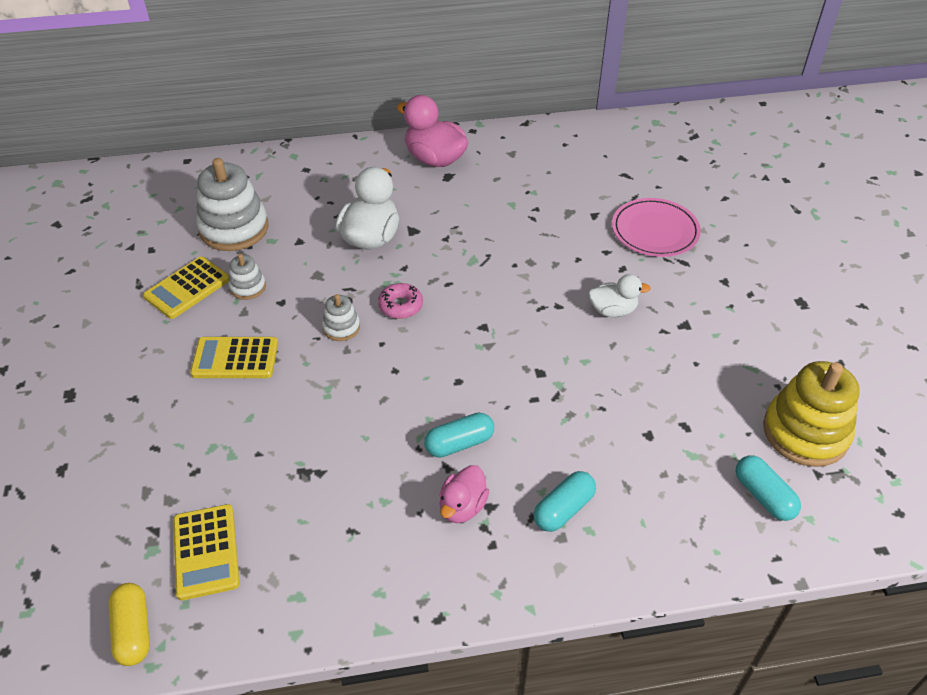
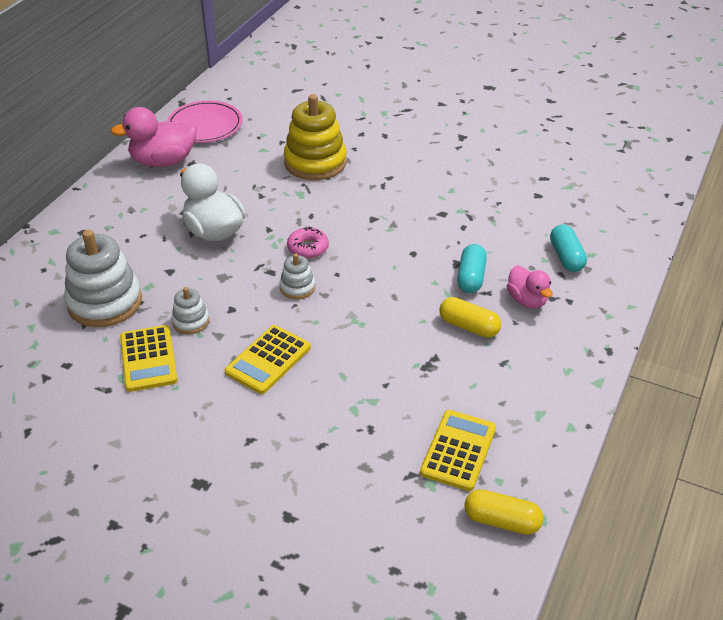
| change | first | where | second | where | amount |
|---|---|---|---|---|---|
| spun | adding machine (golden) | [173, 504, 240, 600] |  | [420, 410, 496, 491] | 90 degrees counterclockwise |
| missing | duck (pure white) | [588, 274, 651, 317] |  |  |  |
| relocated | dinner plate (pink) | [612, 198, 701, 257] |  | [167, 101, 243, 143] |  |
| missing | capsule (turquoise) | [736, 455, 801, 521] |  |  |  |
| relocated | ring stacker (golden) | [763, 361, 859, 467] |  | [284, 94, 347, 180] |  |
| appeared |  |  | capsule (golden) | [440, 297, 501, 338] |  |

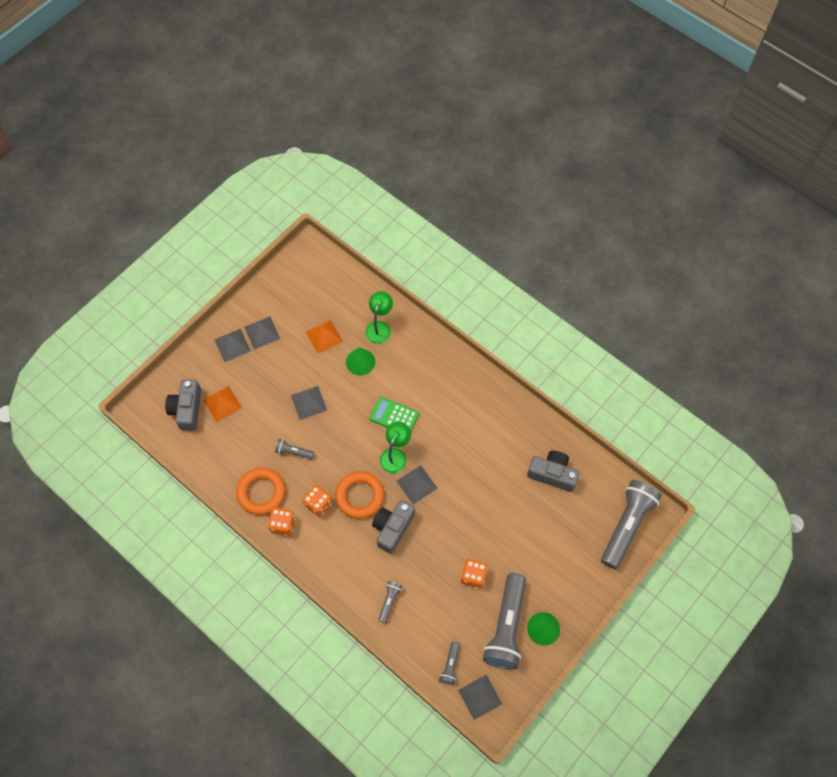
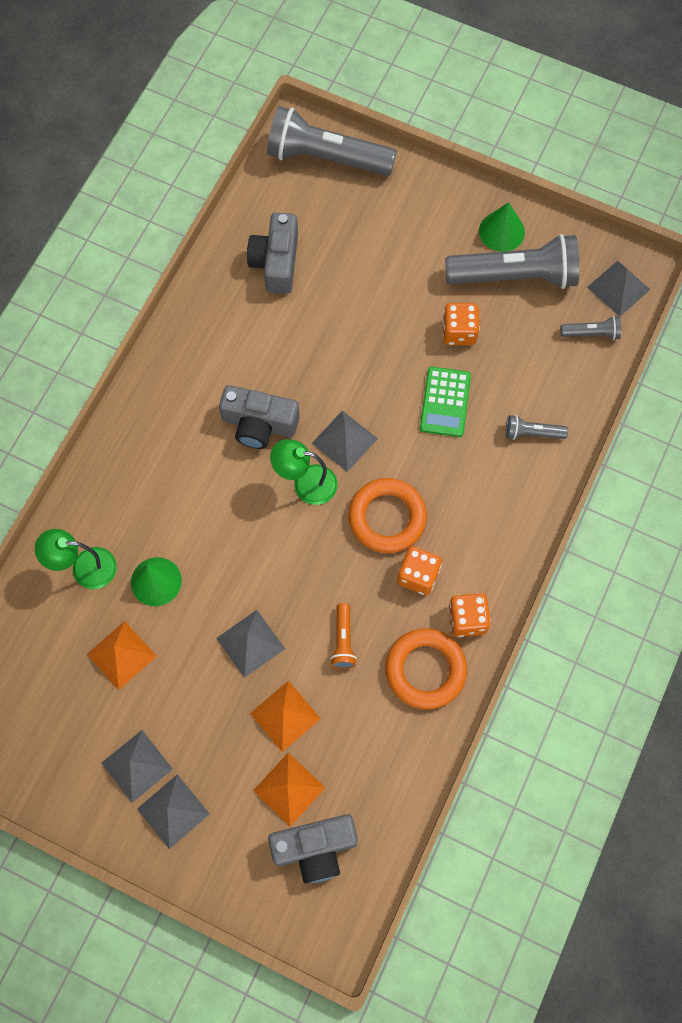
| change | first | where | second | where | amount |
|---|---|---|---|---|---|
| colour | flashlight (gray) | [275, 439, 314, 459] | flashlight (bright orange) | [330, 603, 357, 669] |  |
| relocated | adding machine (green) | [370, 397, 419, 431] |  | [420, 367, 471, 437] |  |
| relocated | compact camera (gray) | [372, 500, 415, 554] |  | [219, 385, 300, 449] |  |
| appeared |  |  | solid pyramid (bright orange) | [250, 681, 321, 752] |  |

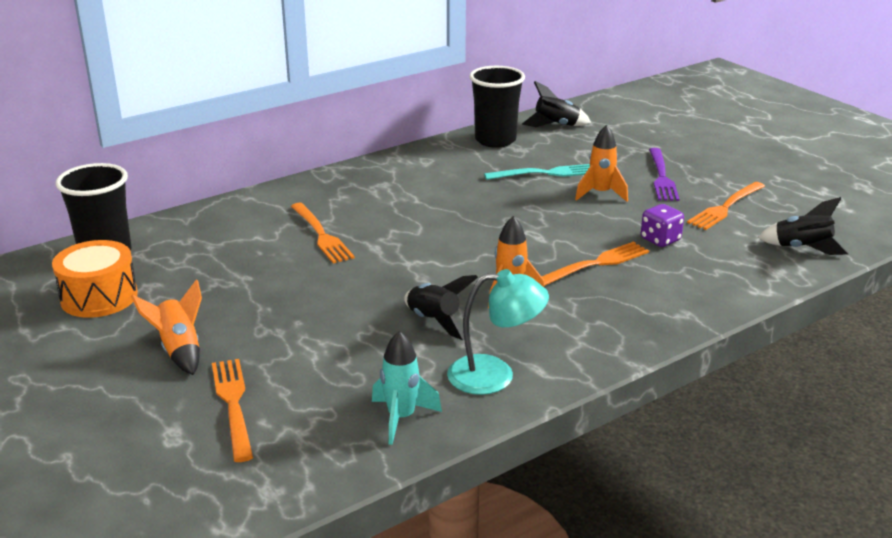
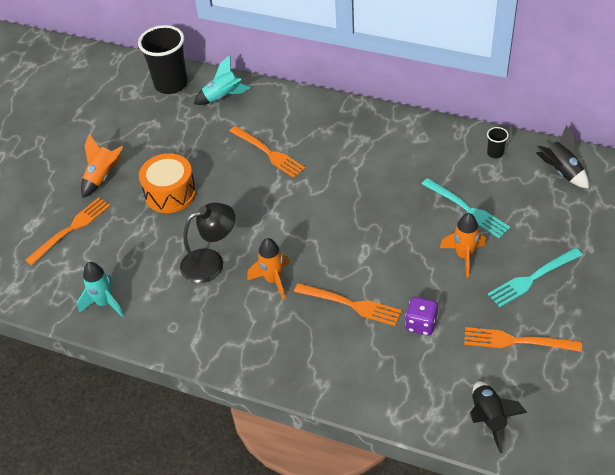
| change | first | where | second | where | amount |
|---|---|---|---|---|---|
| relocated | toy drum (bright orange) | [52, 240, 138, 318] |  | [139, 153, 196, 213] |  |
| spun | fork (bright orange) | [291, 203, 355, 263] |  | [229, 126, 306, 178] | 75 degrees counterclockwise |
| exchanged | toy rocket (jet-black) | [404, 275, 478, 340] | desk lamp (jet-black) | [180, 203, 235, 283] |  |
| missing | desk lamp (turquoise) | [447, 269, 549, 395] |  |  |  |
| size | cup (jet-black) | [469, 66, 525, 148] |  | [487, 127, 509, 158] | x0.43 |
| colour | fork (royal purple) | [649, 148, 679, 201] | fork (turquoise) | [488, 248, 583, 307] |  |
| appeared |  |  | toy rocket (turquoise) | [194, 55, 251, 105] |  |

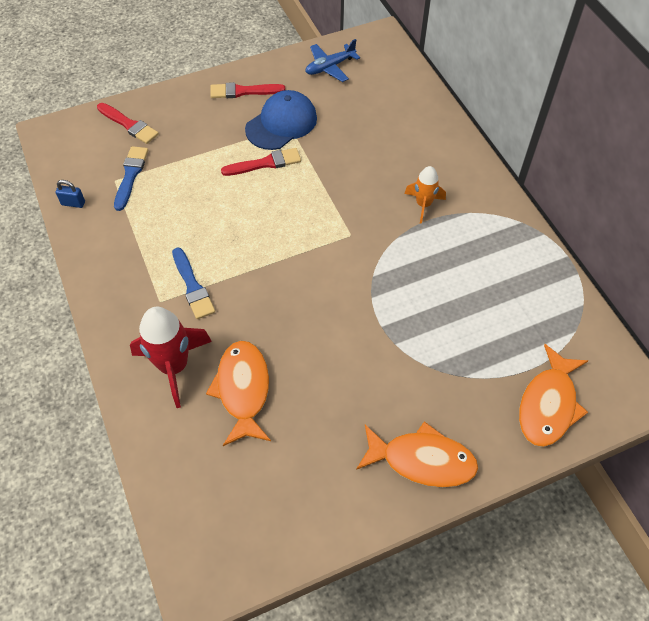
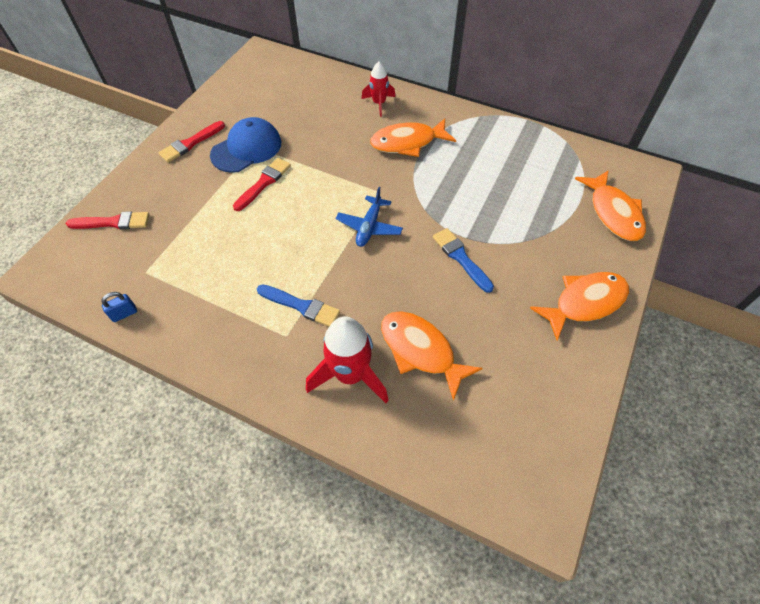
| change | first | where | second | where | amount |
|---|---|---|---|---|---|
| relocated | brush (royal blue) | [114, 146, 148, 211] |  | [433, 228, 494, 293] |  |
| spun | baseball cap (royal blue) | [245, 90, 317, 150] |  | [210, 117, 281, 173] | 45 degrees clockwise |
| relocated | toy plane (royal blue) | [305, 39, 360, 82] |  | [336, 187, 403, 247] |  |
| exchanged | toy rocket (bright orange) | [404, 166, 446, 224] | fish figure (bright orange) | [370, 118, 456, 157] |  |
| appeared |  |  | toy rocket (red) | [362, 62, 396, 117] |  |

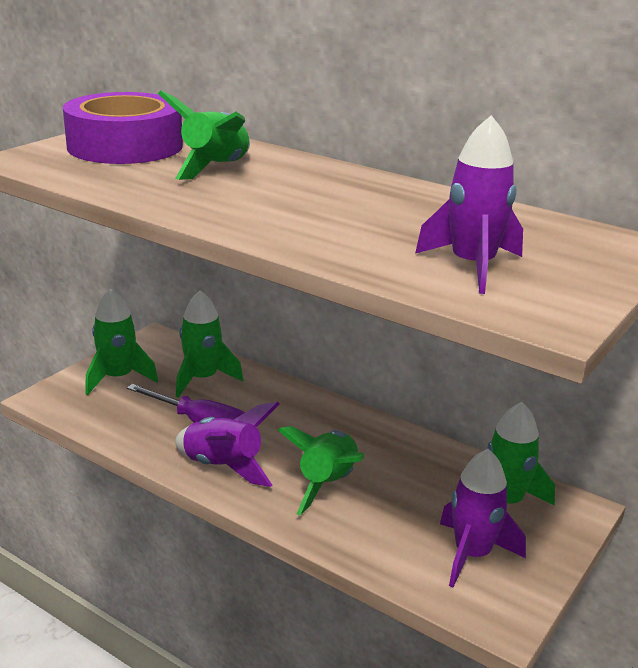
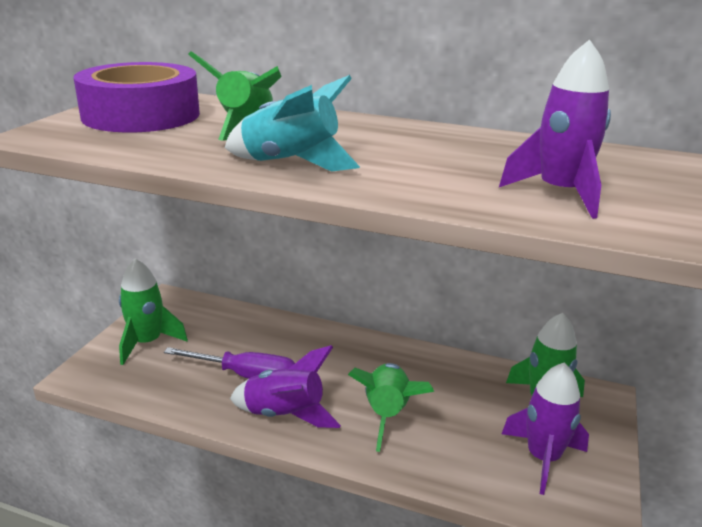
| change | first | where | second | where | amount |
|---|---|---|---|---|---|
| missing | toy rocket (green) | [176, 290, 243, 398] |  |  |  |
| appeared |  |  | toy rocket (turquoise) | [225, 75, 360, 172] |  |

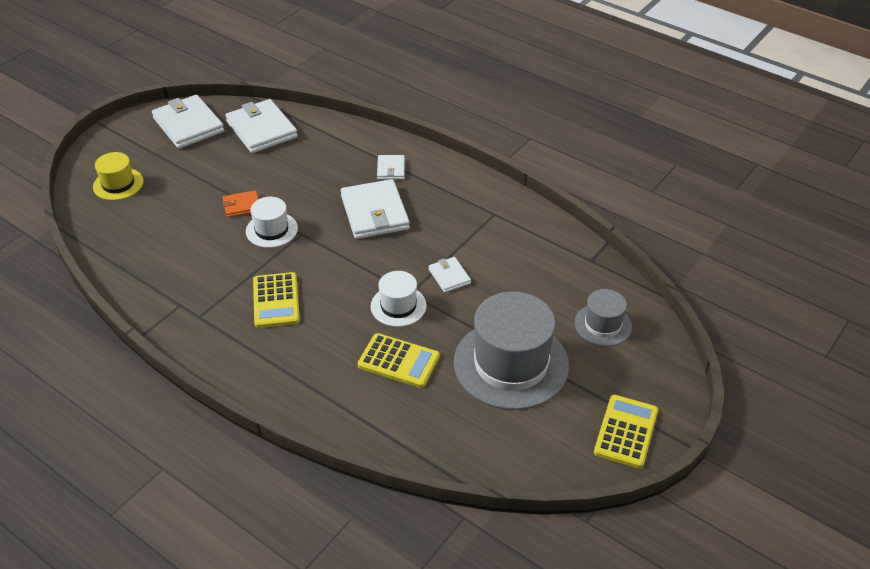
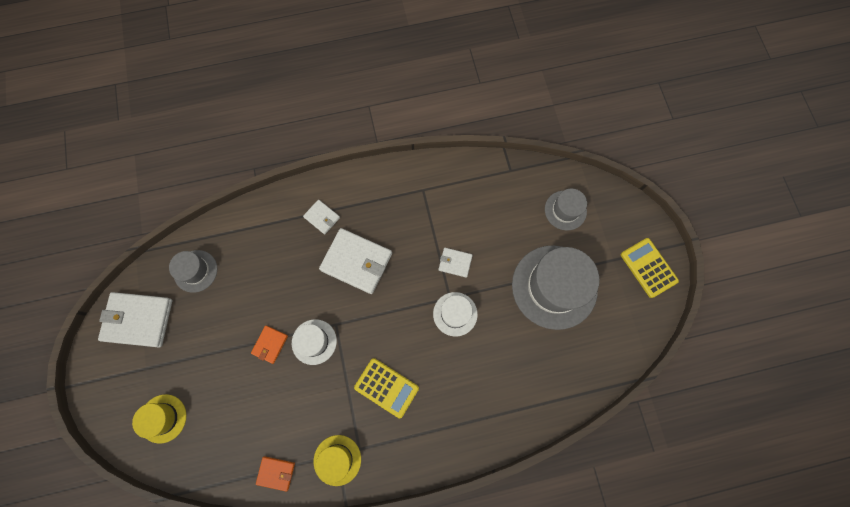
| change | first | where | second | where | amount |
|---|---|---|---|---|---|
| exchanged | wallet (pure white) | [225, 99, 298, 153] | hat (gray) | [169, 250, 217, 293] |  |
| missing | adding machine (golden) | [358, 333, 440, 388] |  |  |  |
| appeared |  |  | wallet (bright orange) | [256, 456, 295, 492] |  |
| appeared |  |  | hat (golden) | [314, 435, 361, 486] |  |

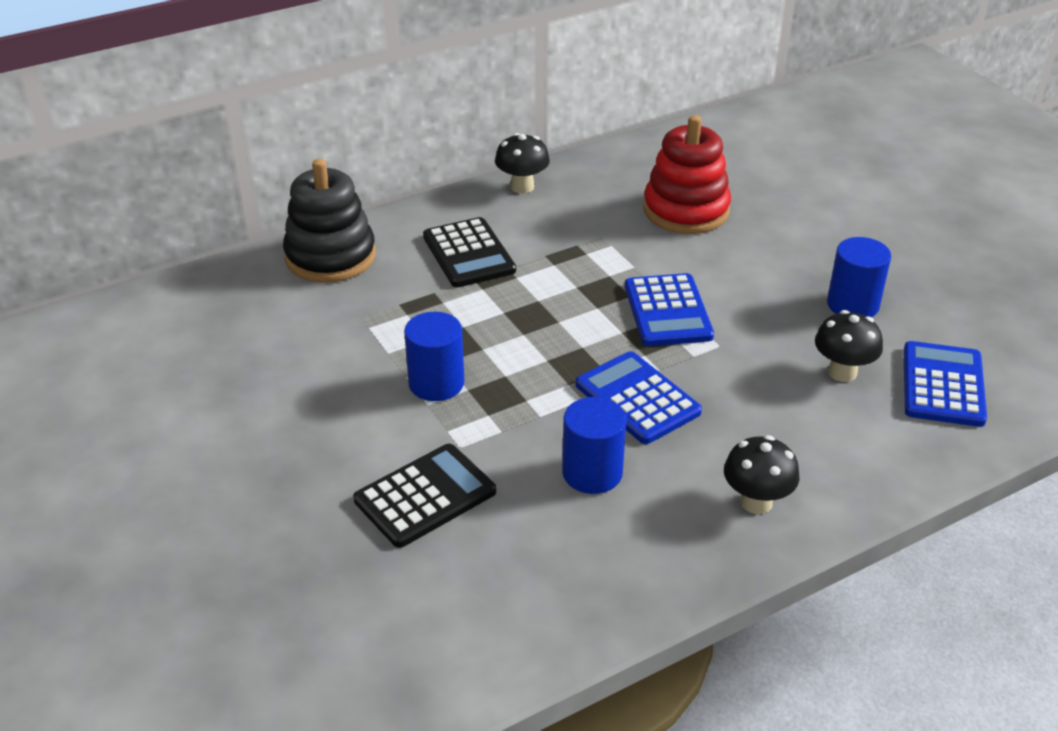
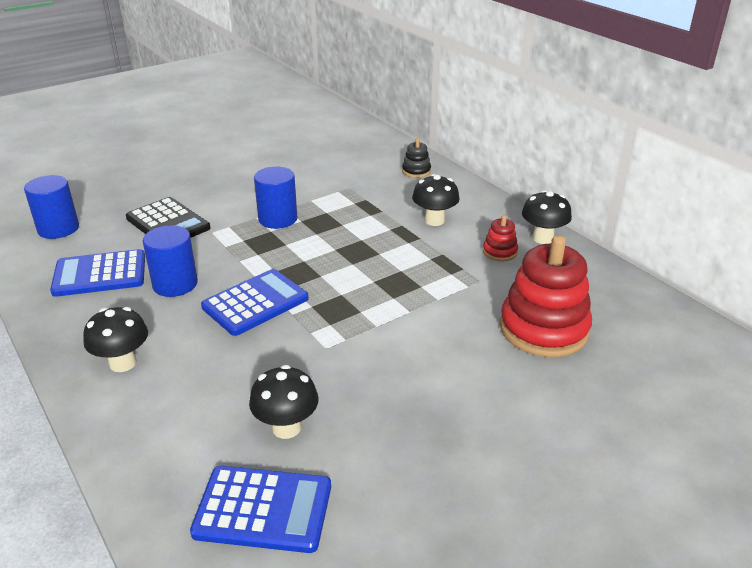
| change | first | where | second | where | amount |
|---|---|---|---|---|---|
| size | ring stacker (jet-black) | [283, 159, 376, 283] |  | [402, 138, 431, 178] | x0.45 |
| exchanged | adding machine (jet-black) | [423, 217, 516, 287] | mushroom (jet-black) | [412, 174, 460, 226] |  |
| relocated | adding machine (royal blue) | [625, 273, 714, 346] |  | [50, 249, 145, 297] |  |
| relocated | solid cylinder (royal blue) | [827, 237, 891, 317] |  | [24, 175, 79, 239] |  |
| appeared |  |  | ring stacker (red) | [483, 215, 518, 261] |  |

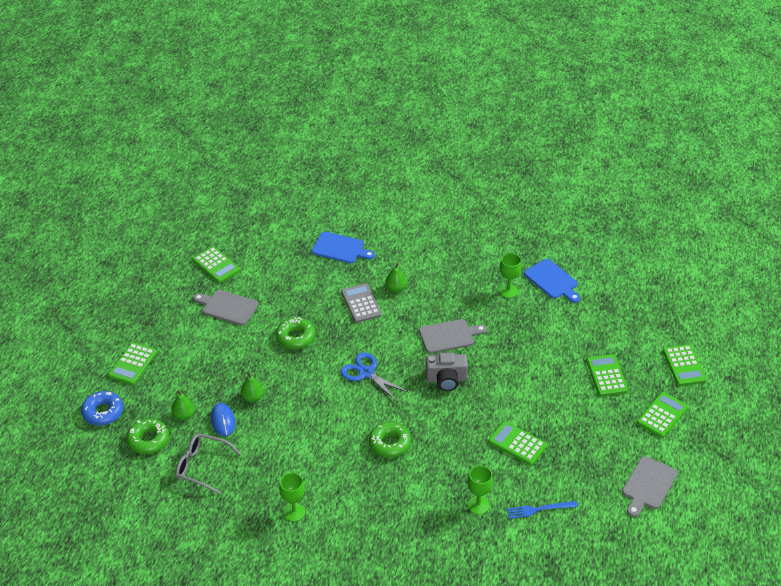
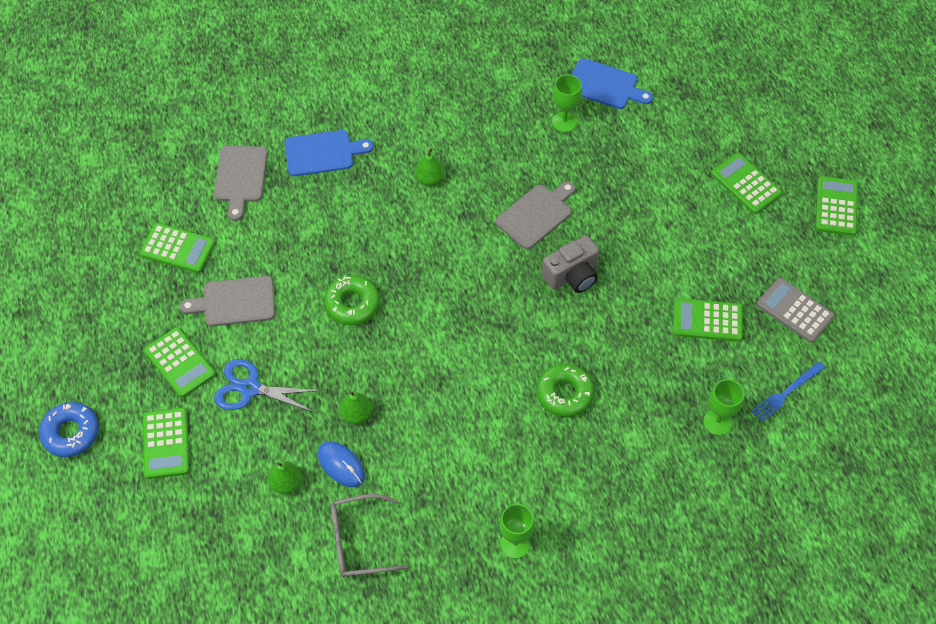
| change | first | where | second | where | amount |
|---|---|---|---|---|---|
| relocated | glazed donut (royal blue) | [81, 391, 123, 426] |  | [39, 402, 99, 457] |  |
| missing | glazed donut (green) | [126, 419, 169, 454] |  |  |  |
| relocated | adding machine (gray) | [341, 283, 382, 323] |  | [757, 278, 835, 343] |  |
| relocated | shears (royal blue) | [341, 352, 409, 402] |  | [214, 359, 321, 412] |  |
| relocated | chopping board (gray) | [622, 456, 677, 517] |  | [214, 146, 268, 221] |  |
| relocated | adding machine (green) | [663, 344, 706, 386] |  | [144, 327, 216, 398] |  |

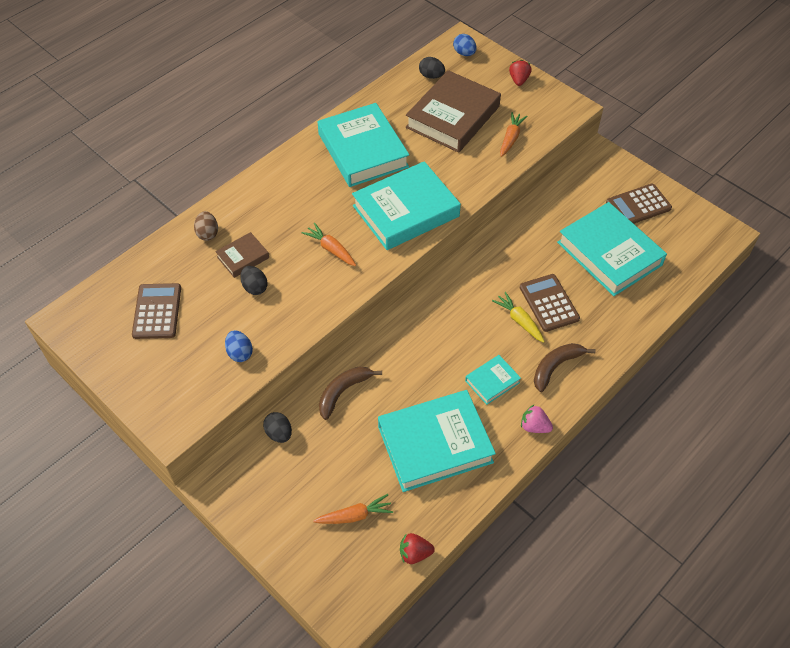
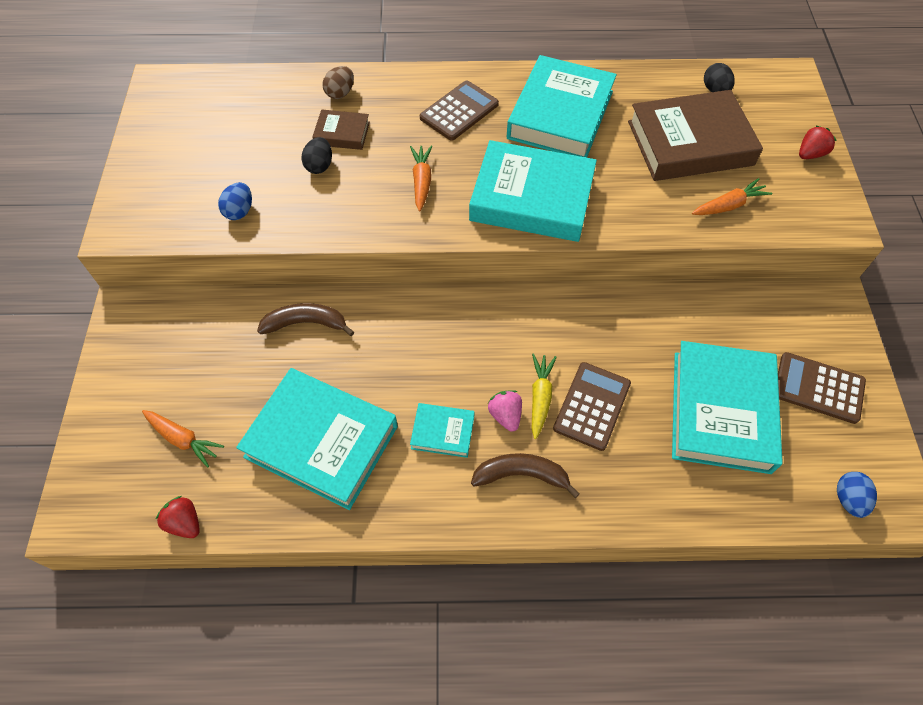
| change | first | where | second | where | amount |
|---|---|---|---|---|---|
| relocated | adding machine (brown) | [132, 283, 181, 339] |  | [420, 80, 499, 141] |  |
| missing | egg (jet-black) | [263, 412, 292, 443] |  |  |  |
| relocated | egg (royal blue) | [453, 34, 477, 56] |  | [837, 472, 877, 518] |  |
| relocated | toy strawberry (pink) | [521, 405, 553, 433] |  | [488, 391, 522, 432] |  |

